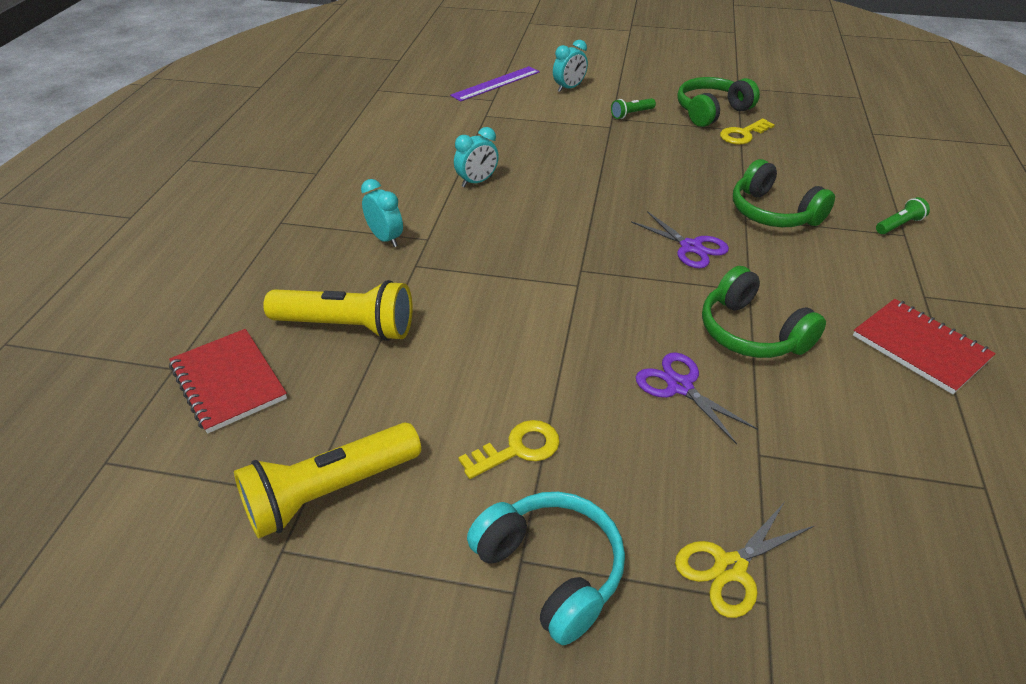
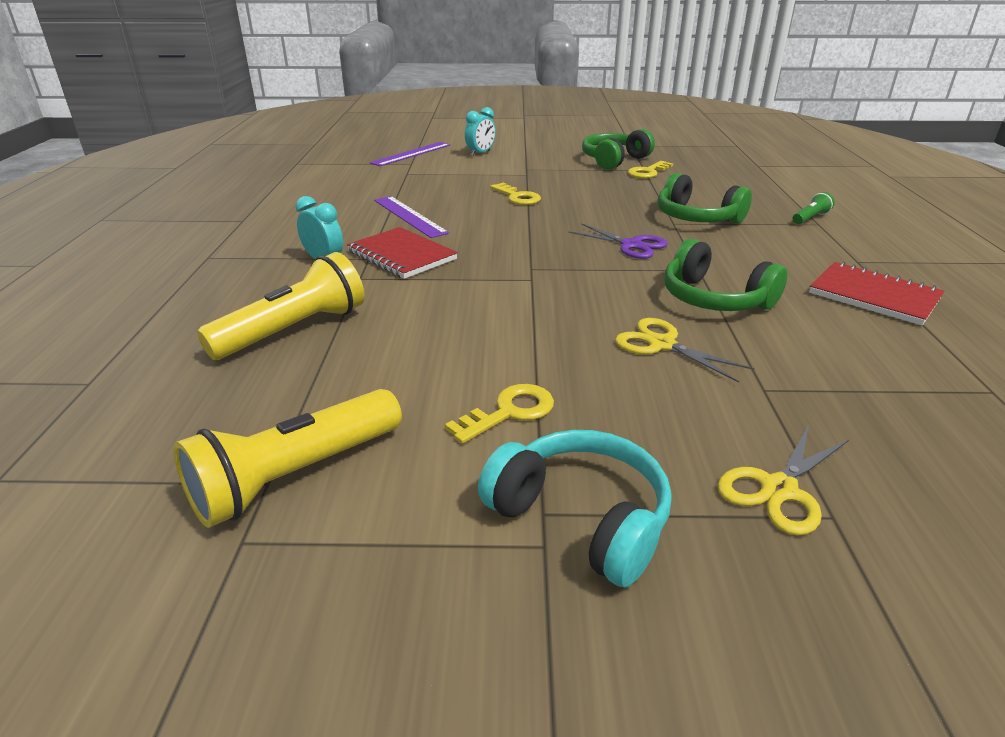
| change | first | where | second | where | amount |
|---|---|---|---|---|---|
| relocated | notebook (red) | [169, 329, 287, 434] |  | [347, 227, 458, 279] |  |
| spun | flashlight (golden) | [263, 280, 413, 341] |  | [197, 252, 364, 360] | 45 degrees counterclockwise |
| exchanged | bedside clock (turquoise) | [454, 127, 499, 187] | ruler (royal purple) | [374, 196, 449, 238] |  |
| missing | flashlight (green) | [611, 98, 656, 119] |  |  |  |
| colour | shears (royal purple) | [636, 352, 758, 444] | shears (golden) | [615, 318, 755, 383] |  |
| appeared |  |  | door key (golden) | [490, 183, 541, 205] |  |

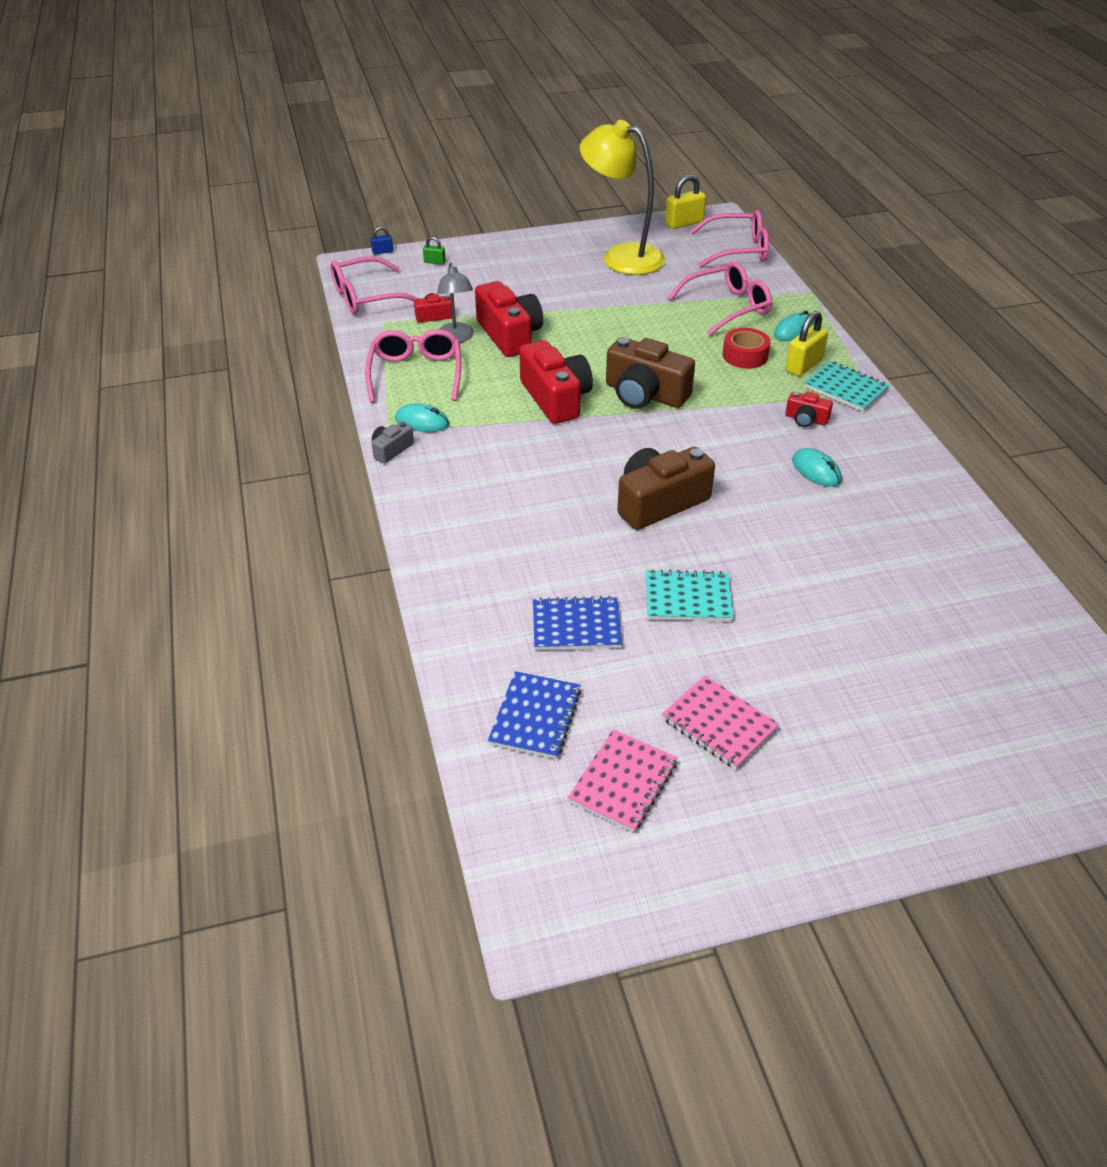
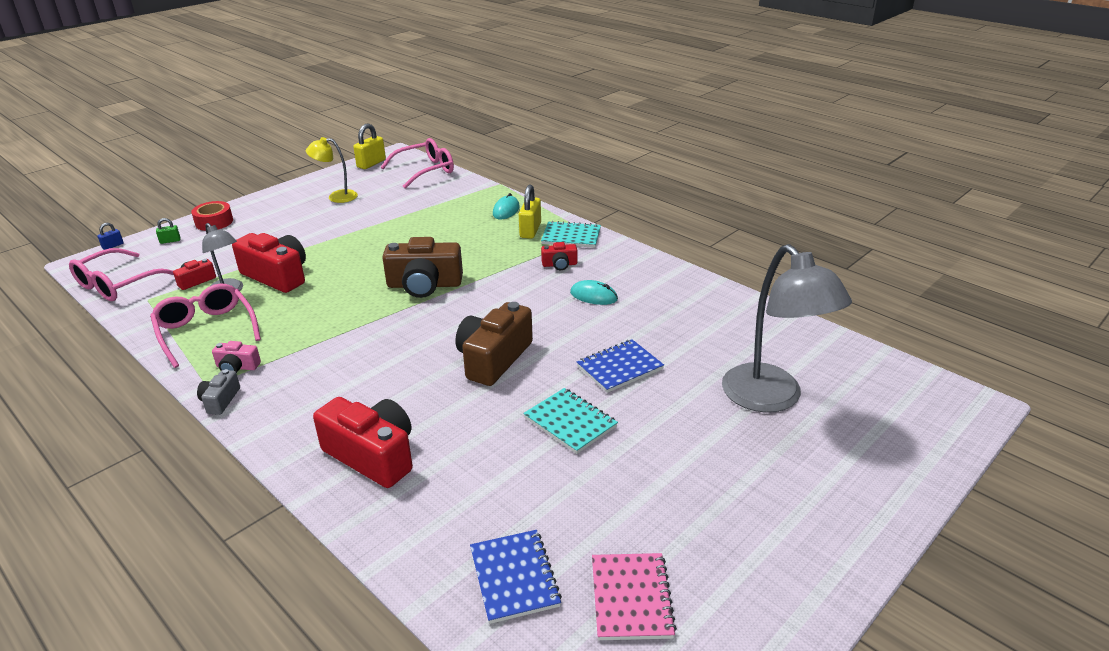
| change | first | where | second | where | amount |
|---|---|---|---|---|---|
| exchanged | mouse (turquoise) | [395, 403, 449, 432] | compact camera (pink) | [212, 341, 261, 373] |  |
| relocated | compact camera (red) | [519, 340, 593, 424] |  | [313, 397, 413, 488] |  |
| relocated | notebook (royal blue) | [533, 596, 622, 650] |  | [577, 339, 664, 393] |  |
| size | desk lamp (golden) | [580, 120, 665, 275] |  | [306, 137, 358, 203] | x0.55 |
| spun | notebook (turquoise) | [646, 569, 733, 621] |  | [523, 388, 618, 454] | 75 degrees clockwise |
| missing | notebook (pink) | [662, 675, 779, 769] |  |  |  |
| missing | spectacles (pink) | [668, 261, 772, 336] |  |  |  |
| relocated | tape (red) | [723, 328, 771, 369] |  | [191, 201, 233, 231] |  |
| appeared |  |  | desk lamp (gray) | [722, 244, 852, 413] |  |

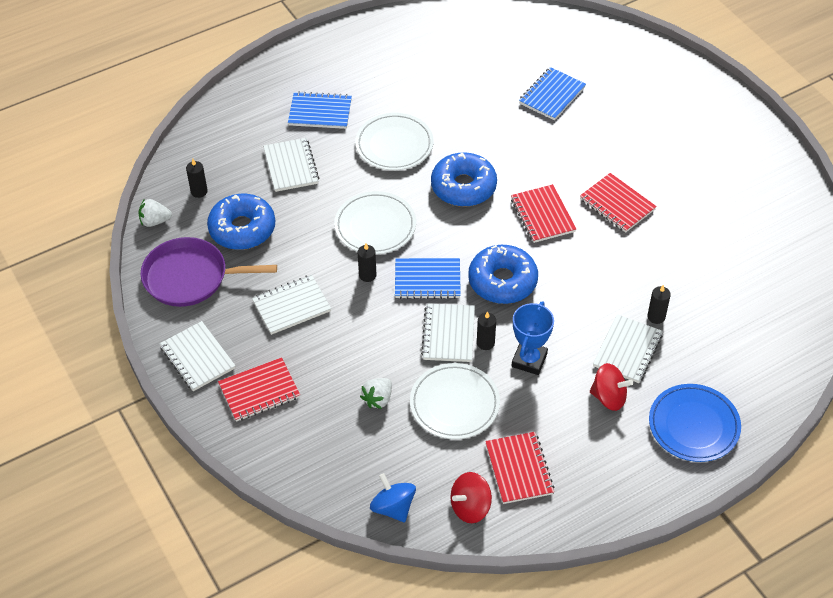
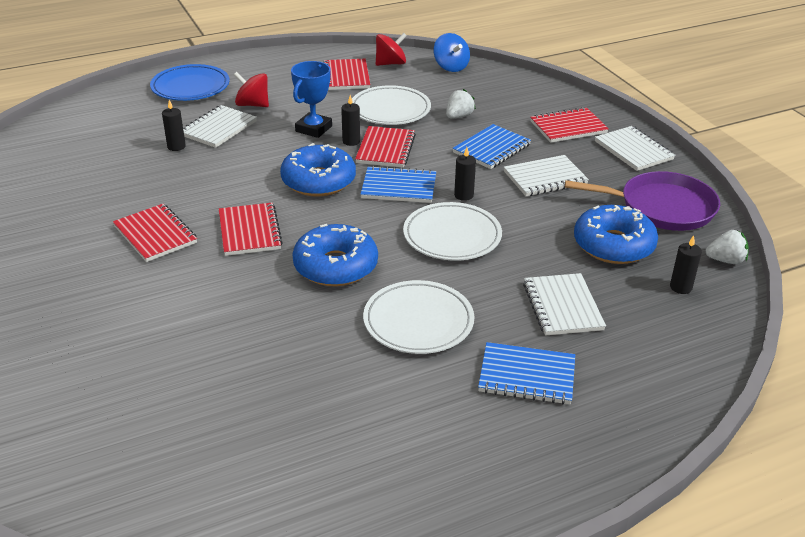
| change | first | where | second | where | amount |
|---|---|---|---|---|---|
| colour | notebook (pure white) | [421, 303, 475, 362] | notebook (red) | [355, 126, 416, 168] |  |
| relocated | notebook (royal blue) | [519, 67, 586, 121] |  | [453, 124, 531, 169] |  |

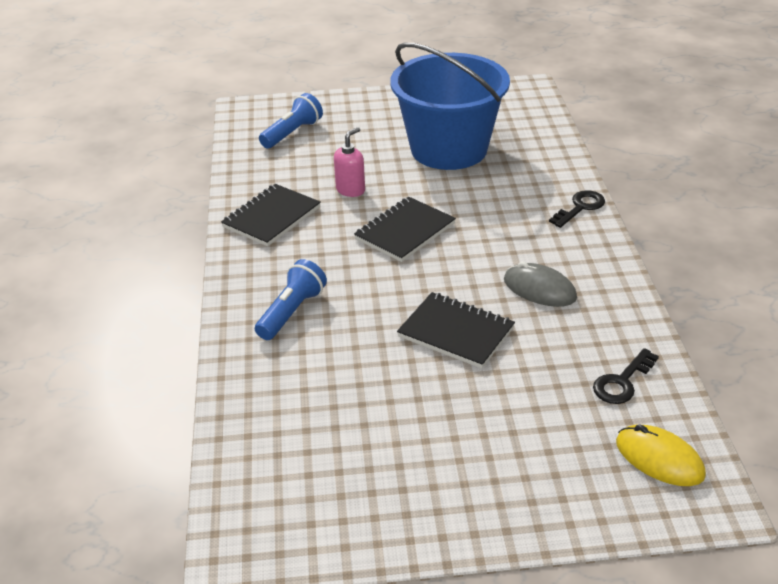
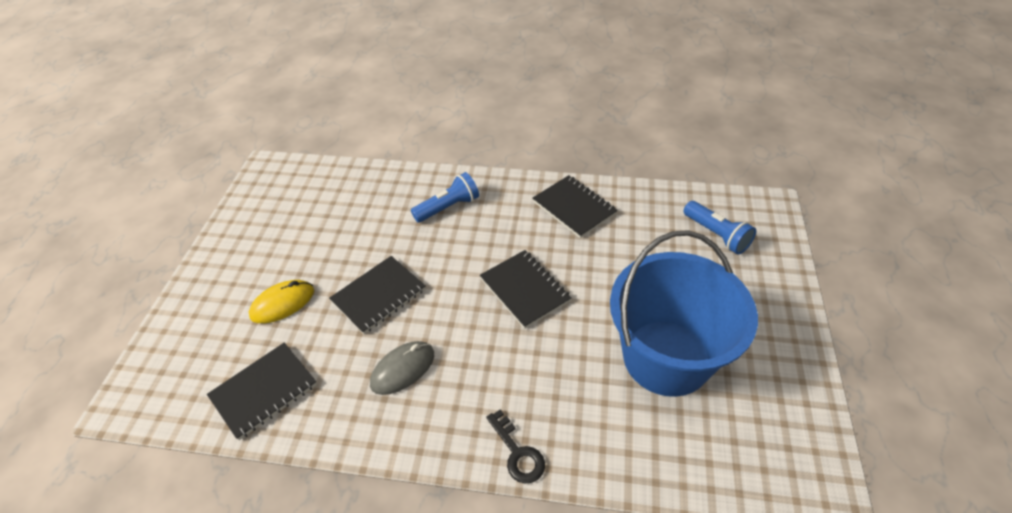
| change | first | where | second | where | amount |
|---|---|---|---|---|---|
| spun | flashlight (royal blue) | [255, 259, 327, 340] |  | [411, 172, 479, 223] | 75 degrees counterclockwise |
| missing | pump bottle (pink) | [334, 127, 365, 197] |  |  |  |
| exchanged | door key (jet-black) | [593, 348, 659, 404] | notebook (jet-black) | [207, 343, 317, 440] |  |
| relocated | mouse (golden) | [616, 424, 706, 486] |  | [249, 280, 314, 323] |  |

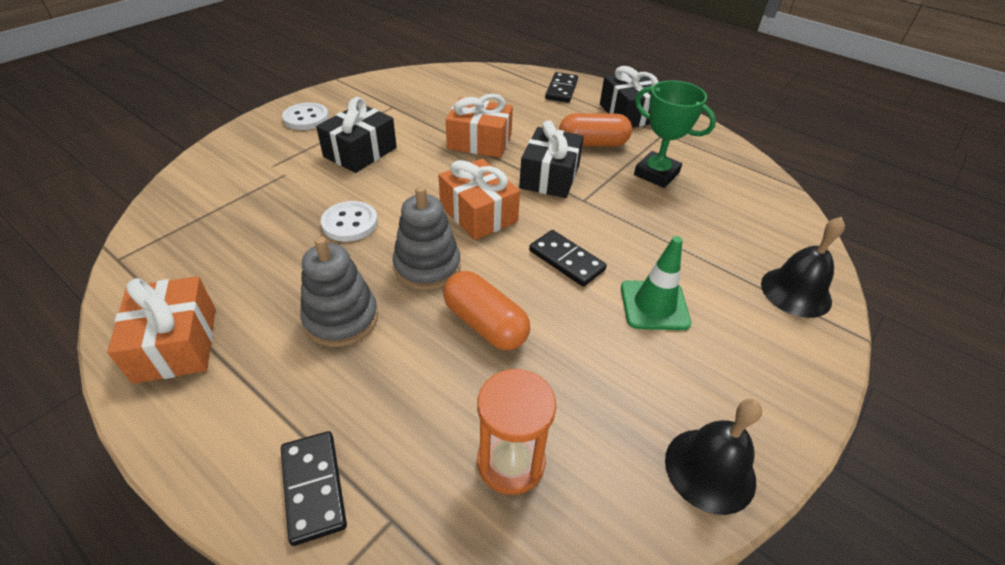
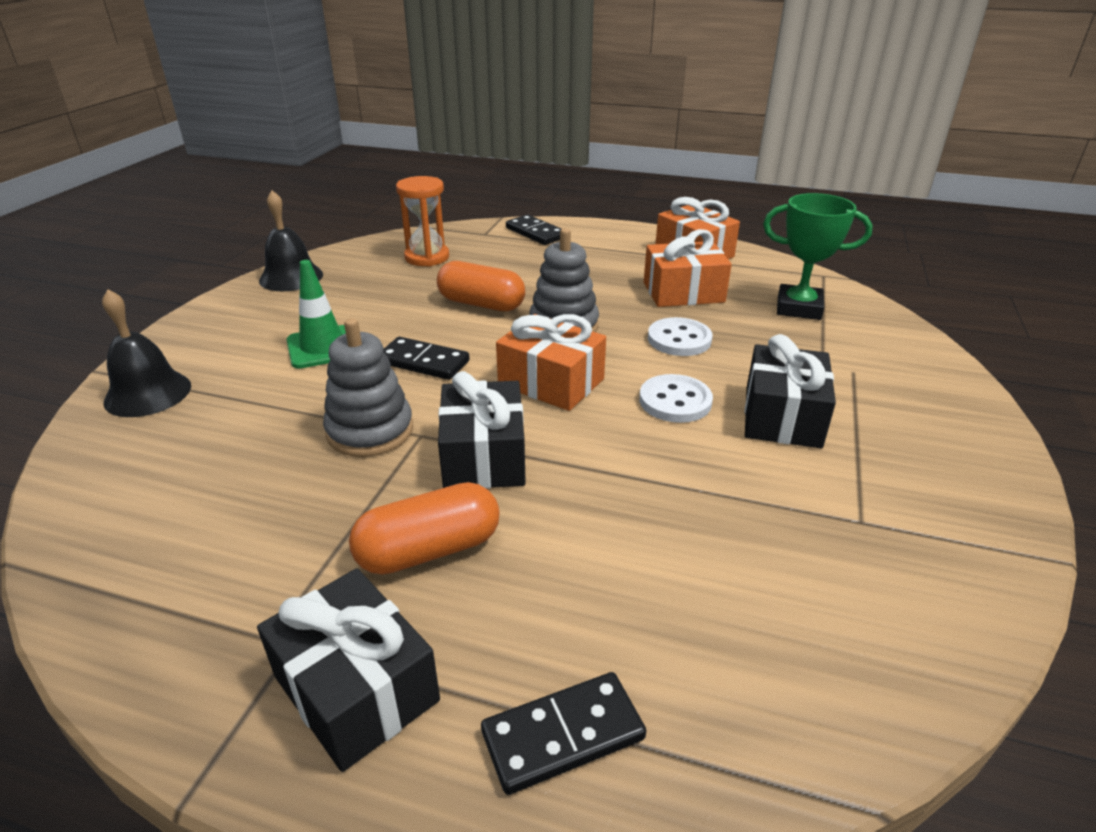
| change | first | where | second | where | amount |
|---|---|---|---|---|---|
| relocated | sewing button (pure white) | [282, 102, 329, 130] |  | [639, 374, 713, 423] |  |
| relocated | ring stacker (gray) | [300, 236, 378, 347] |  | [323, 318, 413, 457] |  |
| relocated | present (bright orange) | [446, 94, 513, 158] |  | [644, 229, 732, 307] |  |
| spun | domino piece (jet-black) | [545, 72, 578, 103] |  | [481, 672, 646, 795] | 75 degrees clockwise |
| relocated | award cup (green) | [634, 80, 716, 188] |  | [763, 193, 873, 320] |  |

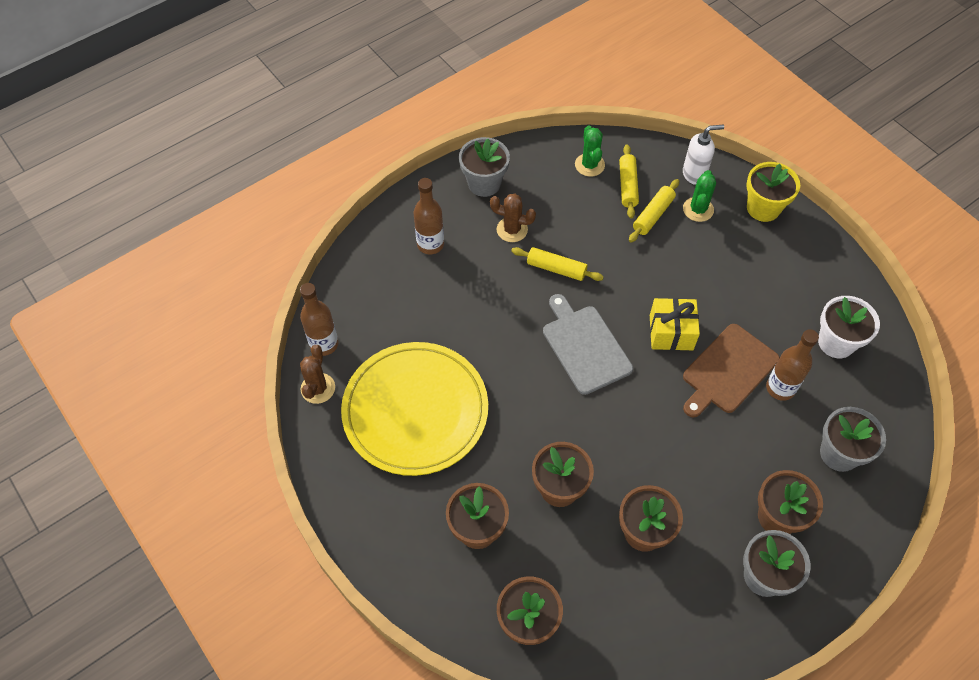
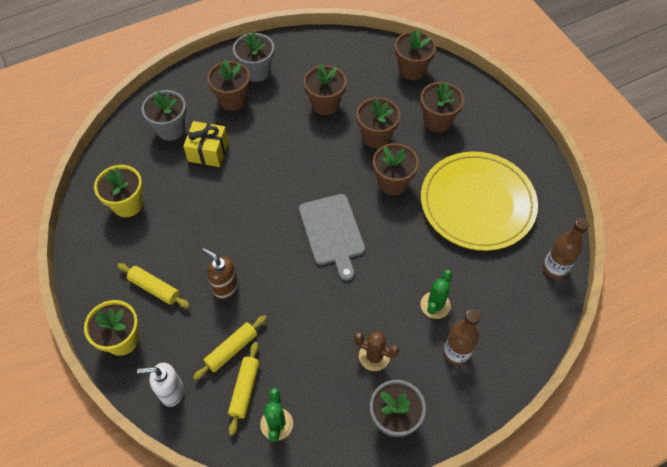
| change | first | where | second | where | amount |
|---|---|---|---|---|---|
| missing | prickly plant (brown) | [300, 345, 335, 404] |  |  |  |
| relocated | dough roller (golden) | [511, 247, 603, 281] |  | [117, 263, 190, 308] |  |
| relocated | present (golden) | [650, 298, 700, 350] |  | [183, 121, 229, 167] |  |
| relocated | prickly plant (green) | [683, 170, 716, 222] |  | [421, 270, 452, 319] |  |
| missing | chopping board (brown) | [683, 324, 780, 418] |  |  |  |
| missing | flask (brown) | [766, 329, 819, 401] |  |  |  |
| colour | potted plant (pure white) | [818, 296, 880, 358] | potted plant (golden) | [94, 165, 143, 217] |  |
| appeared |  |  | pump bottle (brown) | [202, 248, 238, 299] |  |
| appeared |  |  | potted plant (brown) | [373, 143, 419, 195] |  |

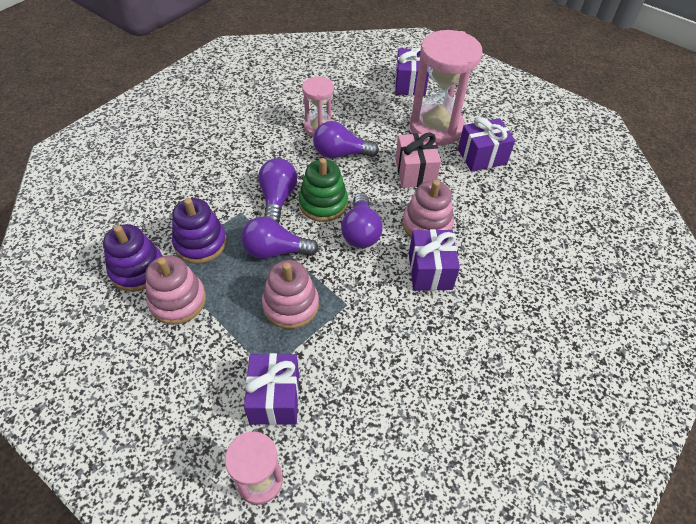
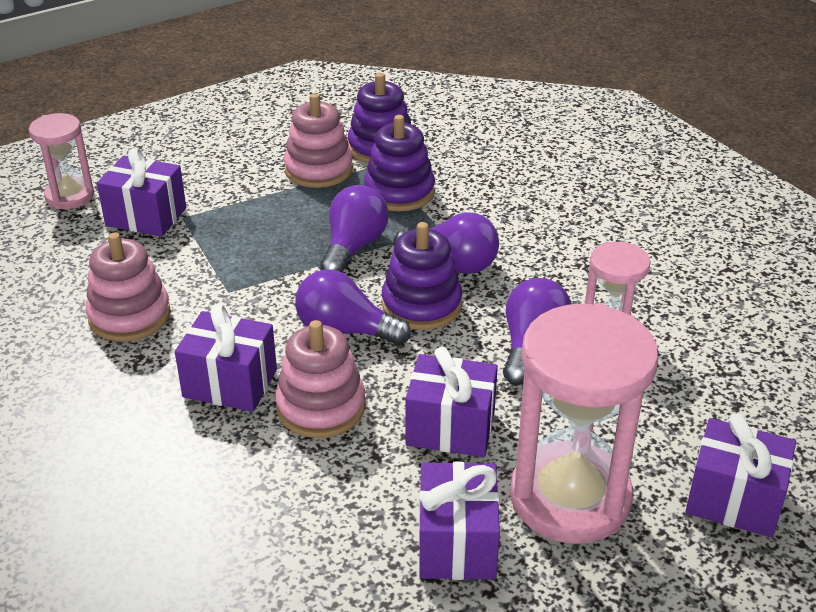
| change | first | where | second | where | amount |
|---|---|---|---|---|---|
| relocated | ring stacker (pink) | [262, 260, 319, 329] |  | [86, 232, 171, 341] |  |
| colour | ring stacker (green) | [299, 158, 348, 222] | ring stacker (royal purple) | [382, 222, 463, 330] |  |
| colour | present (pink) | [395, 133, 441, 188] | present (royal purple) | [405, 347, 498, 457] |  |

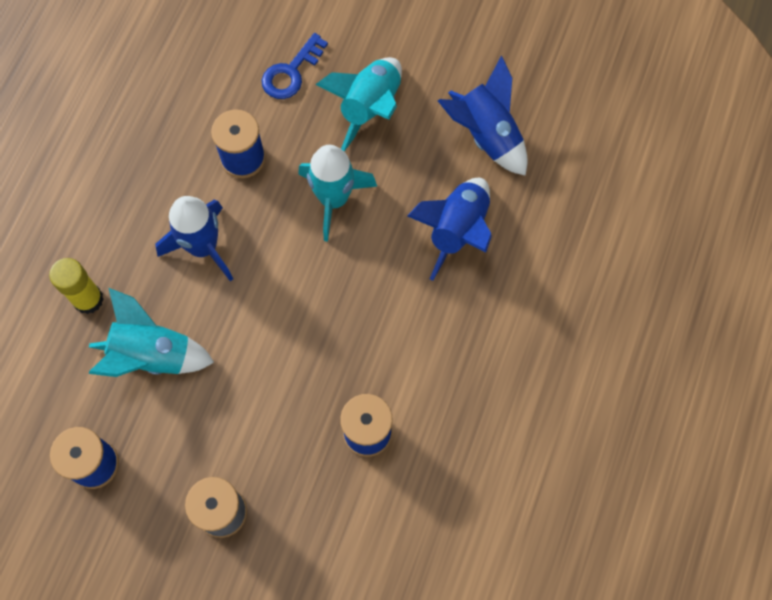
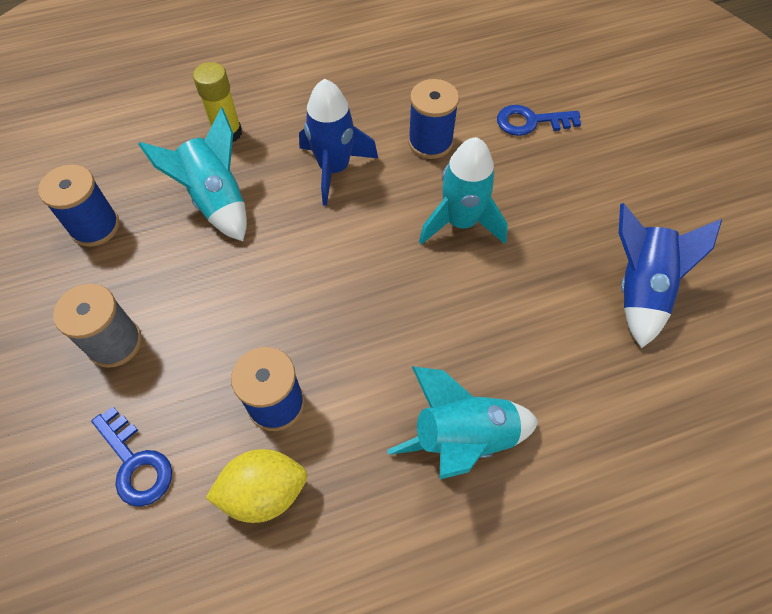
| change | first | where | second | where | amount |
|---|---|---|---|---|---|
| relocated | toy rocket (turquoise) | [315, 57, 402, 152] |  | [387, 366, 539, 480] |  |
| missing | toy rocket (royal blue) | [407, 178, 492, 281] |  |  |  |
| appeared |  |  | door key (royal blue) | [91, 407, 172, 507] |  |
| appeared |  |  | toy lemon (golden) | [206, 449, 307, 523] |  |

